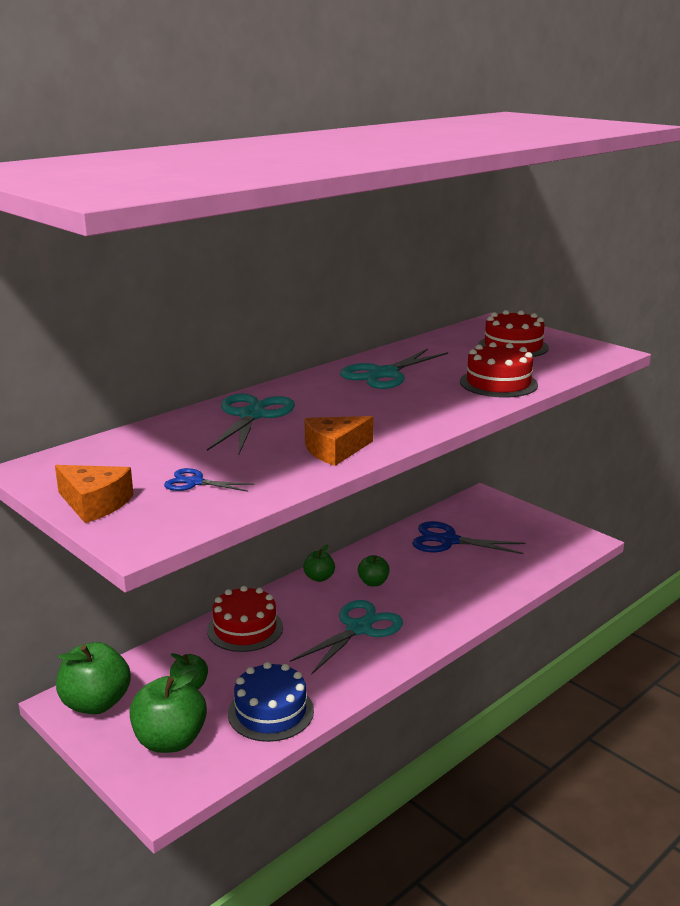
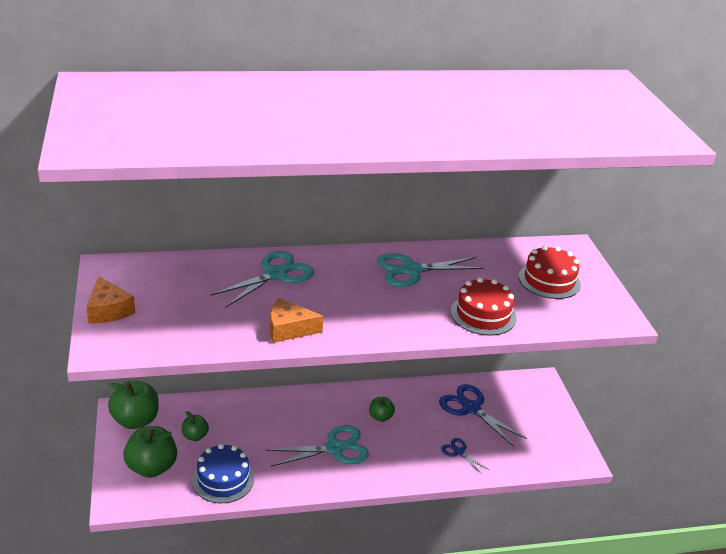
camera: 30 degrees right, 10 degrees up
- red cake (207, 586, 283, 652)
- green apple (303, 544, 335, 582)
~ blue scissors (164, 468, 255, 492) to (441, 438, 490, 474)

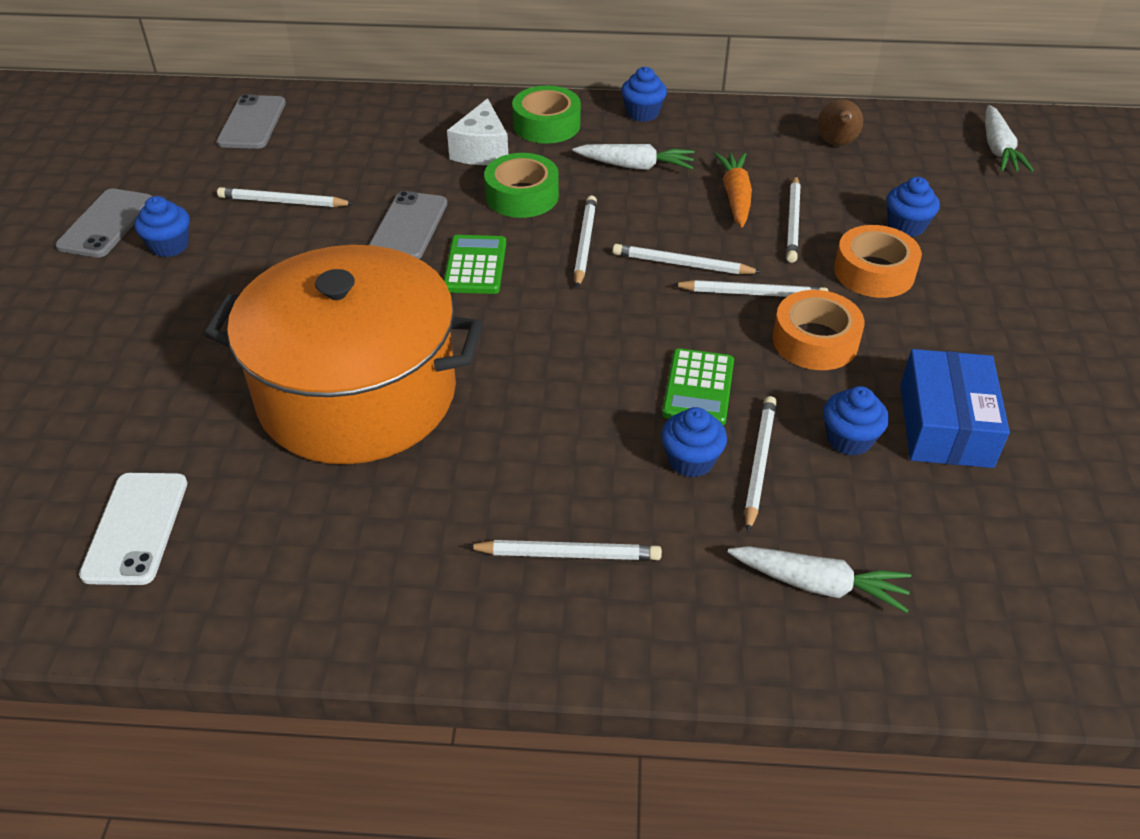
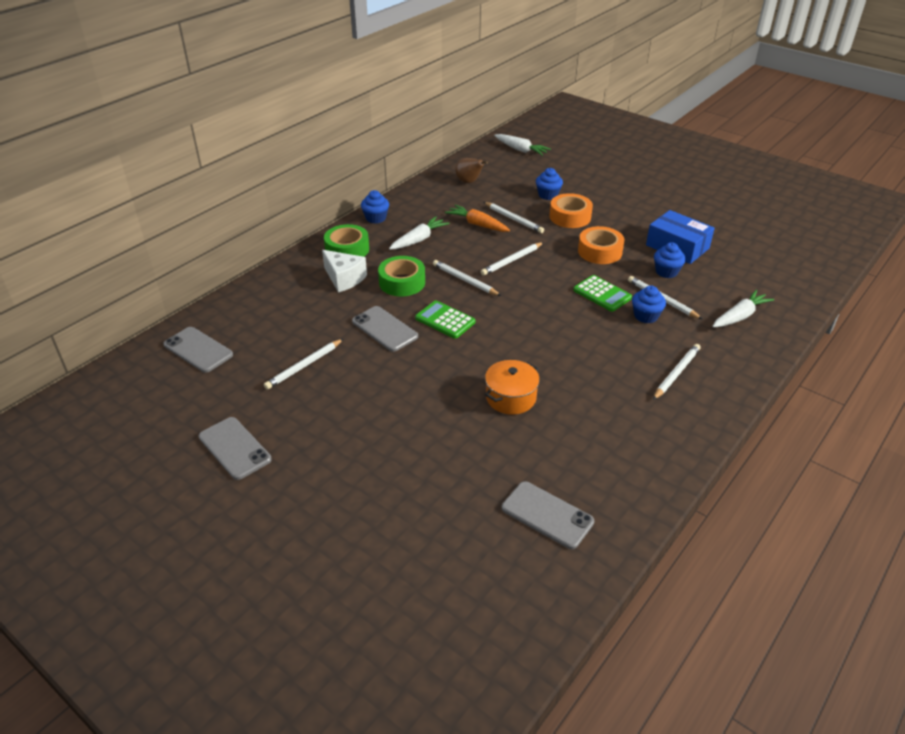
camera: 55 degrees left, 5 degrees down
- blue cupcake (134, 196, 190, 257)
- white pencil (672, 280, 828, 297)
~ white phone (79, 473, 187, 585) to grey phone (502, 481, 594, 549)
~ orange pot (204, 245, 483, 464) = (485, 360, 540, 415) x0.42

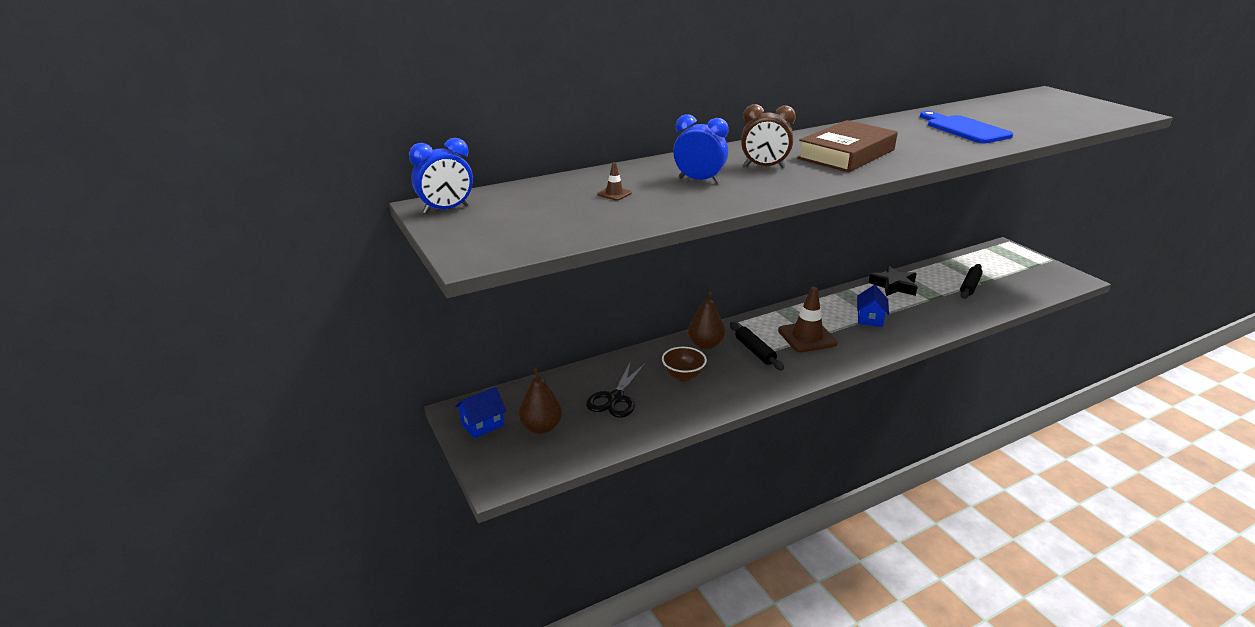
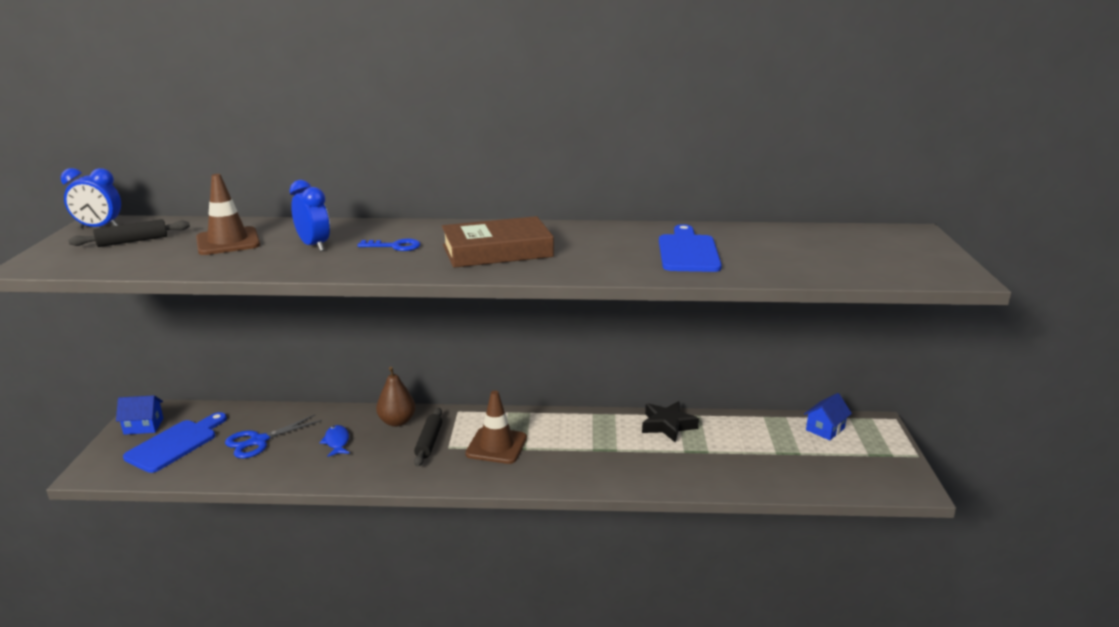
camera: 30 degrees right, 5 degrees down
~ blue house (857, 285, 889, 327) to (804, 393, 852, 440)
~ black rolling pin (960, 264, 983, 299) to (68, 219, 190, 247)
~ brown pear (519, 367, 562, 434) to blue cutting board (123, 412, 227, 473)
~ brown bowl (662, 347, 707, 381) to blue fish (319, 425, 350, 457)
~ brown clock (741, 104, 796, 168) to blue key (357, 239, 420, 251)
~ black scissors (586, 361, 645, 418) to blue scissors (225, 415, 322, 458)
~ brown traffic cone (597, 162, 632, 201) = (196, 174, 260, 255) x2.27

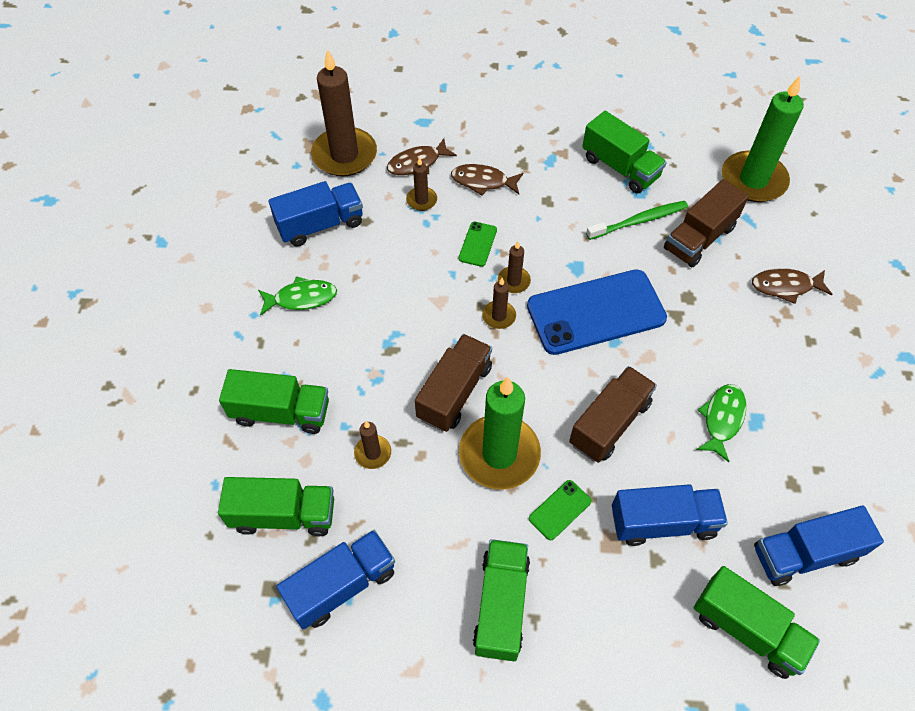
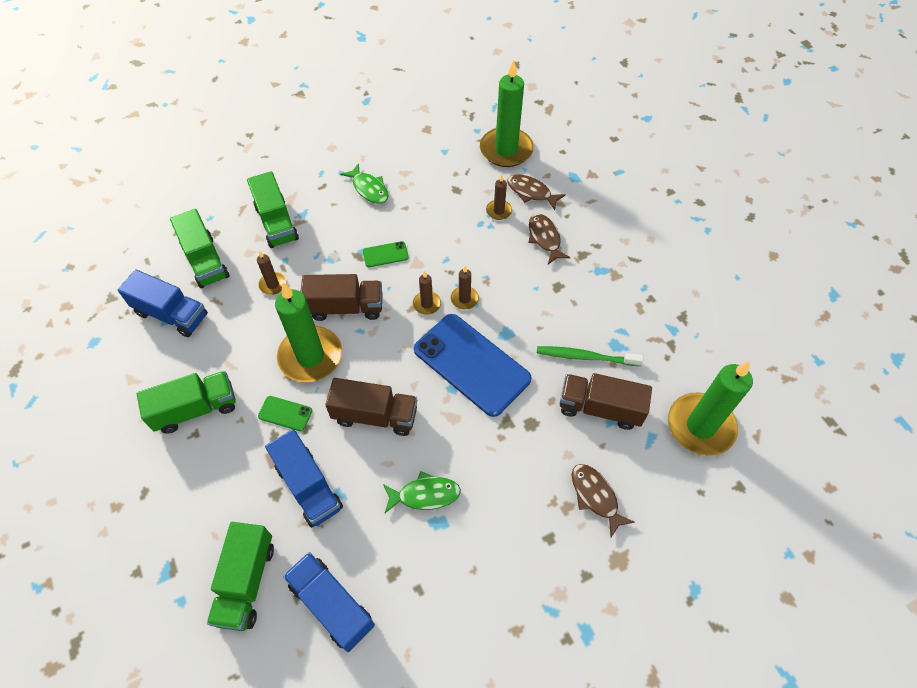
camera: 60 degrees right, 0 degrees up
- blue truck (269, 181, 363, 247)
- green truck (582, 111, 667, 194)
~ green phone (459, 222, 497, 267) to (363, 241, 409, 267)
~ brown candle (311, 49, 377, 176) to green candle (480, 59, 534, 167)
~ green toothbrush (586, 201, 688, 240) = (537, 346, 643, 366) 150 degrees clockwise

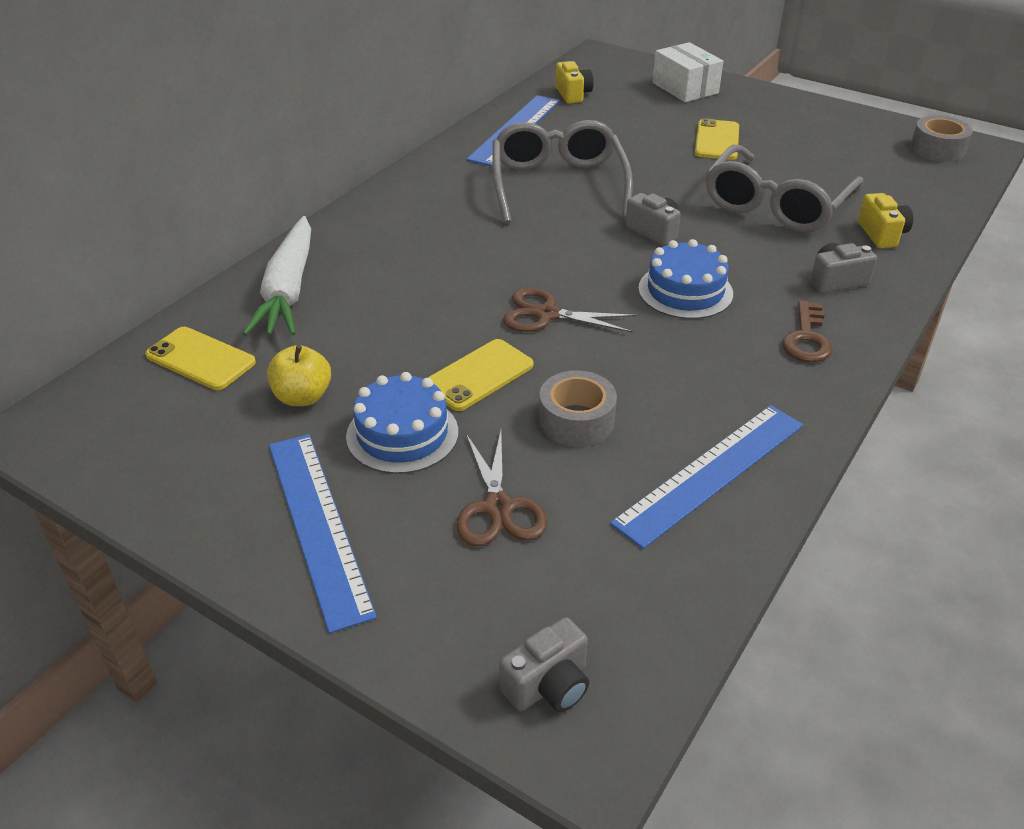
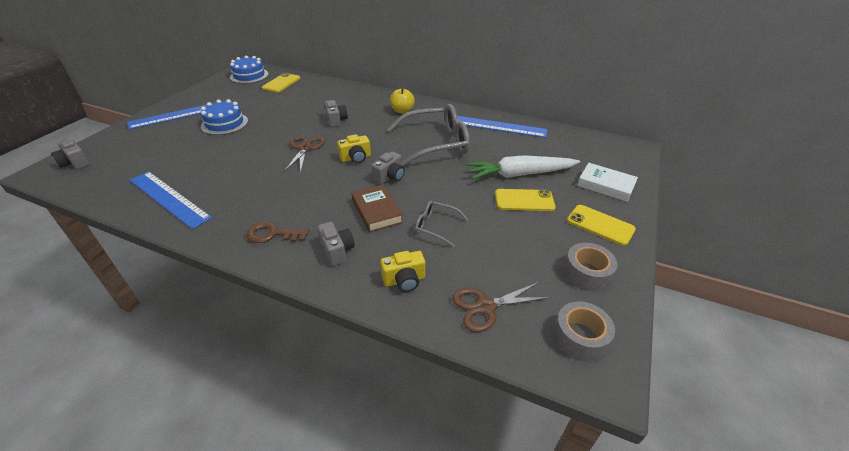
camera: 80 degrees right, 0 degrees up
+ grey camera (324, 100, 348, 127)
+ brown book (351, 184, 403, 232)
~ white carrot (243, 216, 311, 335) to (466, 155, 580, 180)
~ yellow apple (267, 345, 331, 406) to (390, 88, 415, 113)
~ yellow phone (428, 339, 533, 411) to (567, 205, 636, 246)
~ brown scissors (456, 431, 547, 546) to (452, 282, 551, 332)
~ grey tape (539, 370, 617, 447) to (563, 243, 618, 292)
~ yellow camera (556, 61, 594, 104) to (337, 134, 371, 163)
~ blue cake (638, 239, 733, 319) to (230, 56, 268, 84)
~ white box (653, 42, 723, 102) to white book (577, 163, 638, 202)
~ grey glasses (706, 145, 863, 232) = (415, 201, 468, 247) x0.48

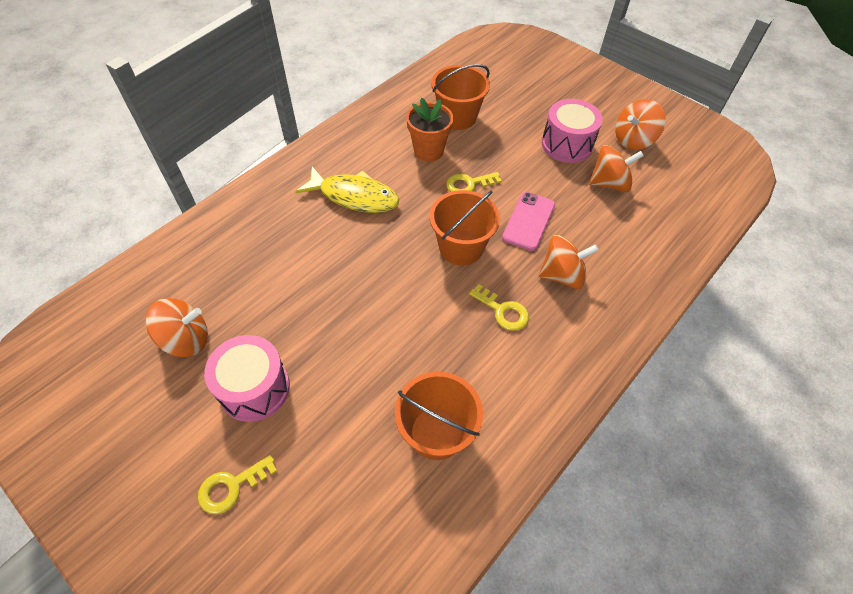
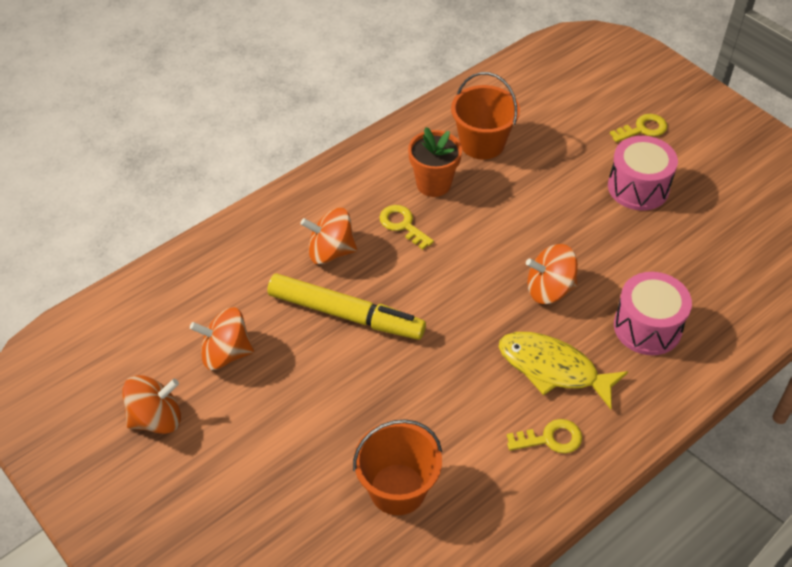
camera: 170 degrees left, 5 degrees down
- orange bucket (430, 190, 500, 265)
~ orange spinning top (145, 298, 208, 357) to (526, 244, 578, 304)
~ orange flower pot (406, 98, 453, 162) to (408, 127, 462, 197)
~ yellow key (446, 172, 502, 192) to (507, 419, 582, 454)
~ pink drum (542, 99, 603, 163) to (614, 272, 692, 355)
~ pink phone (502, 192, 555, 251) to yellow marker (267, 274, 426, 340)

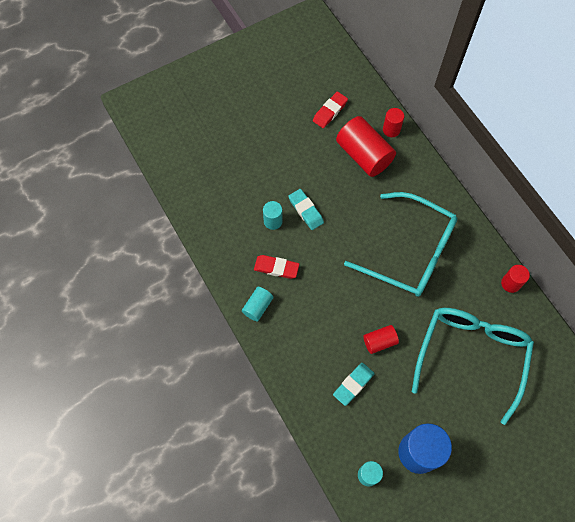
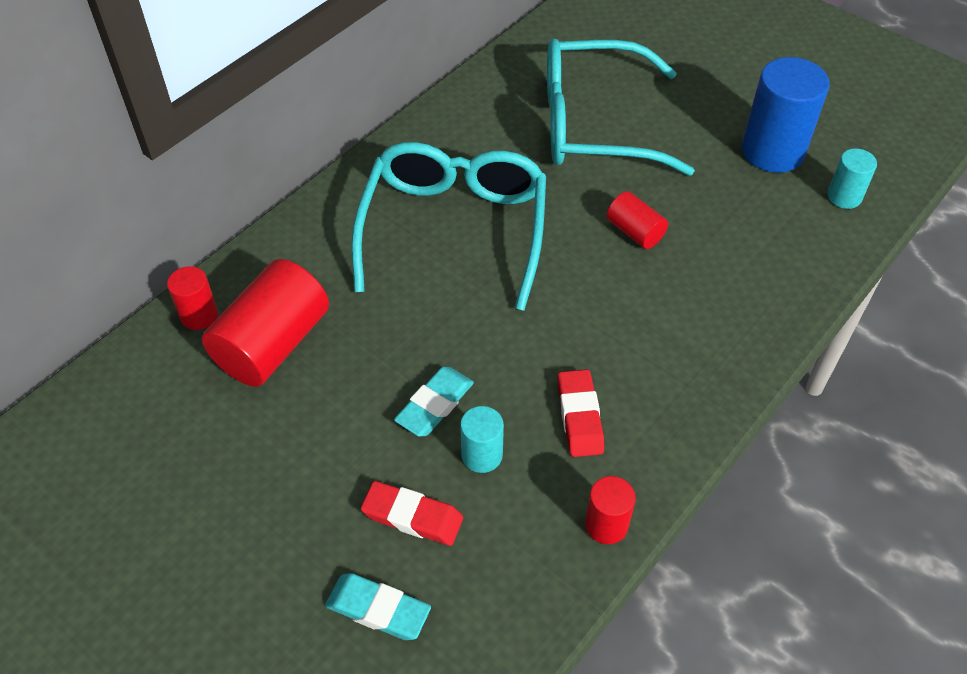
camera: 110 degrees left, 15 degrees down
- turquoise cylinder (242, 287, 273, 321)
~ red eraser (313, 92, 348, 128) to (361, 481, 463, 546)
~ turquoise eraser (333, 363, 375, 406) to (325, 573, 431, 640)
~ red cylinder (501, 265, 530, 293) to (585, 476, 636, 544)

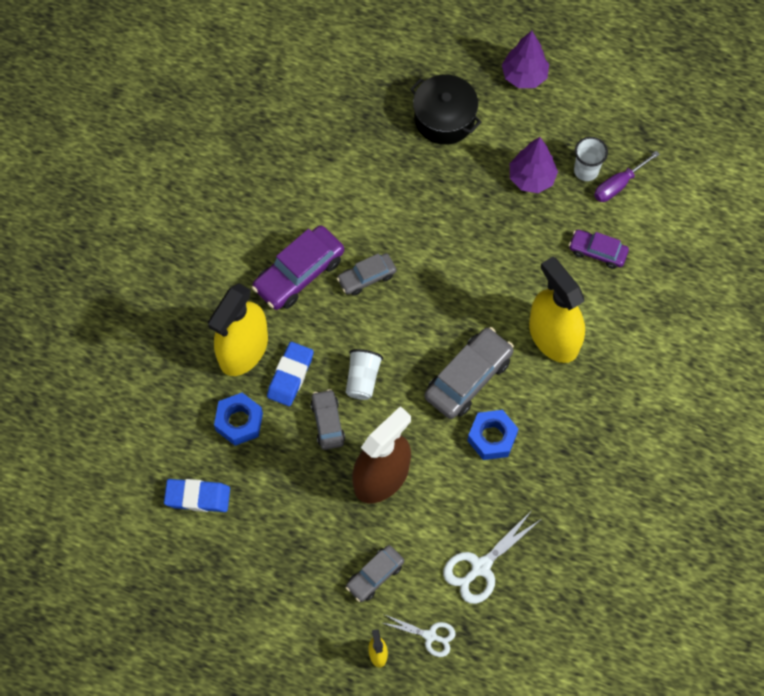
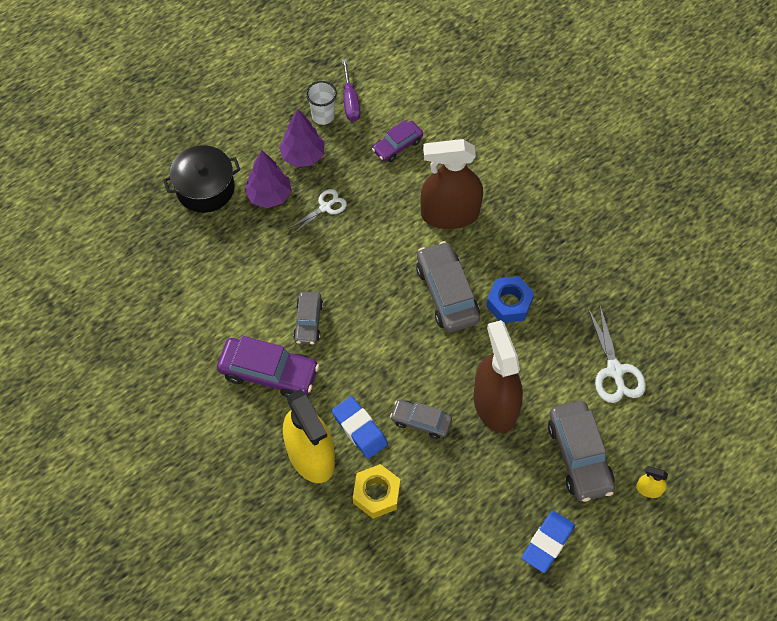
camera: 60 degrees left, 5 degrees down
- white cup (346, 349, 383, 400)
~ blue eraser (164, 479, 230, 512) to (522, 511, 575, 573)
~ white scissors (383, 615, 455, 657) to (288, 189, 347, 233)
~ purple tree (502, 31, 549, 88) to (245, 150, 292, 208)
~ blue nut (214, 393, 263, 446) to yellow nut (353, 464, 400, 519)
~ yellow spray bottle (529, 257, 585, 363) to brown spray bottle (420, 139, 483, 229)
~ purple car (252, 225, 344, 310) = (217, 336, 319, 398) 60 degrees counterclockwise
~ grey car (346, 545, 404, 602) = (548, 401, 615, 502) x1.68

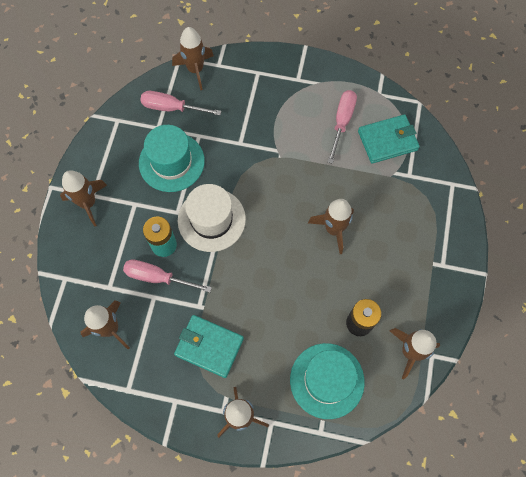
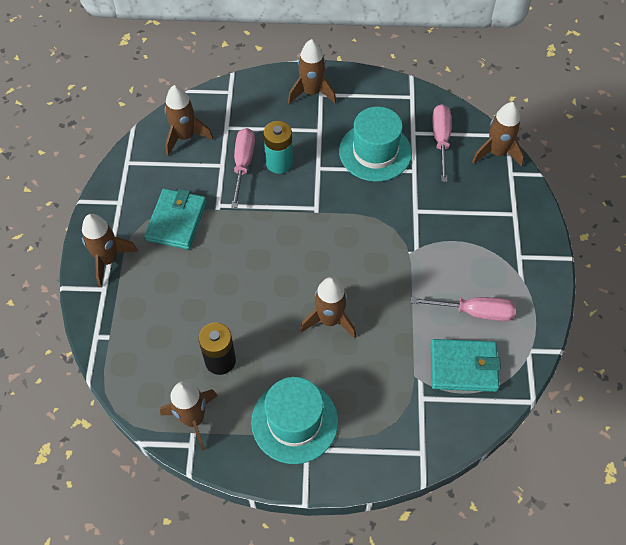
camera: 80 degrees right, 10 degrees down
- white hat (178, 184, 246, 252)
~ turquoise hat (290, 343, 365, 419) to (251, 377, 338, 464)
~ turquoise wallet (358, 114, 420, 164) = (431, 339, 501, 392) 60 degrees counterclockwise

